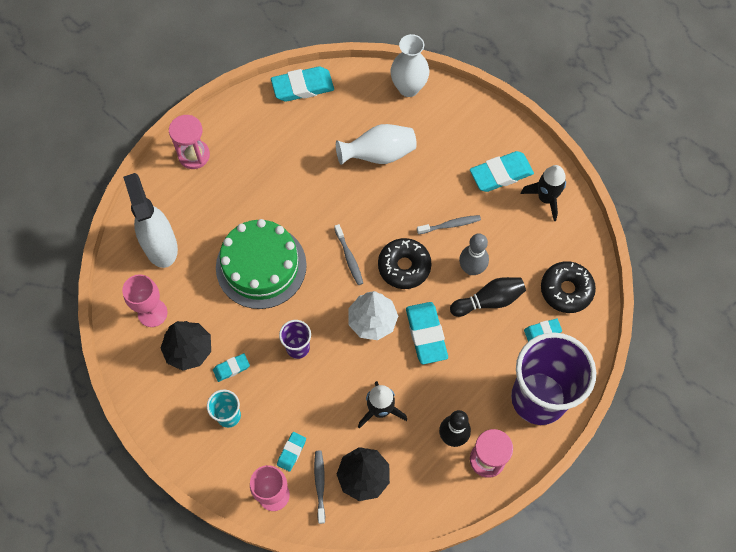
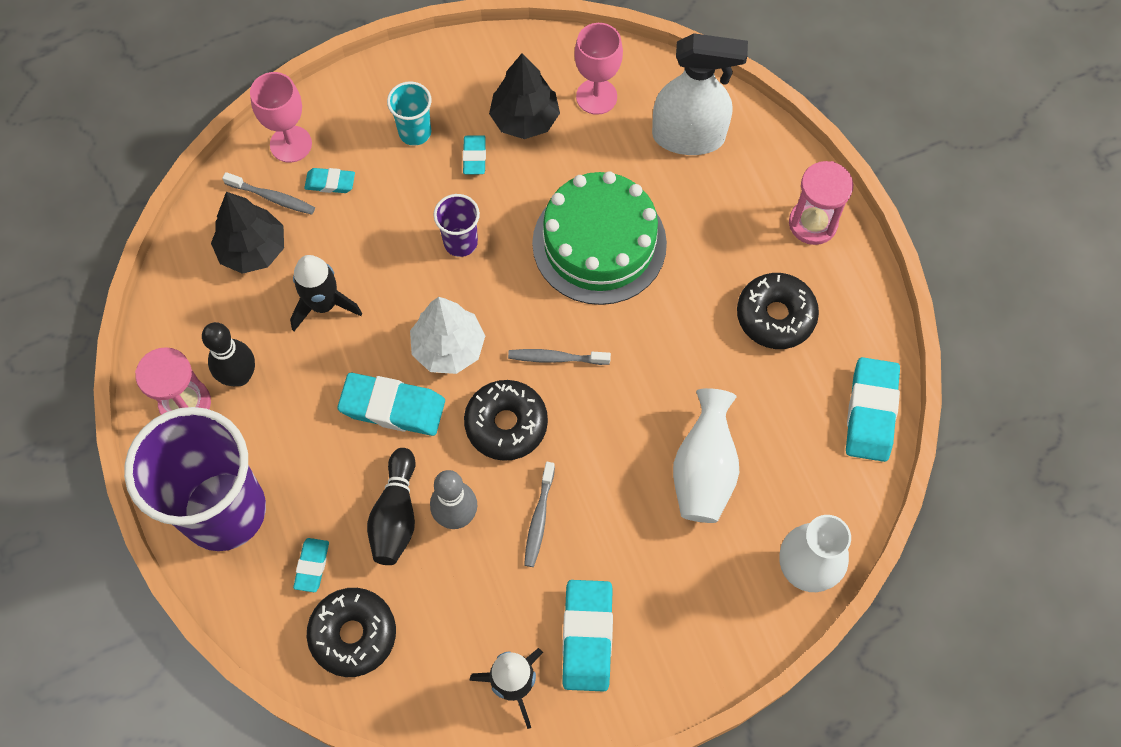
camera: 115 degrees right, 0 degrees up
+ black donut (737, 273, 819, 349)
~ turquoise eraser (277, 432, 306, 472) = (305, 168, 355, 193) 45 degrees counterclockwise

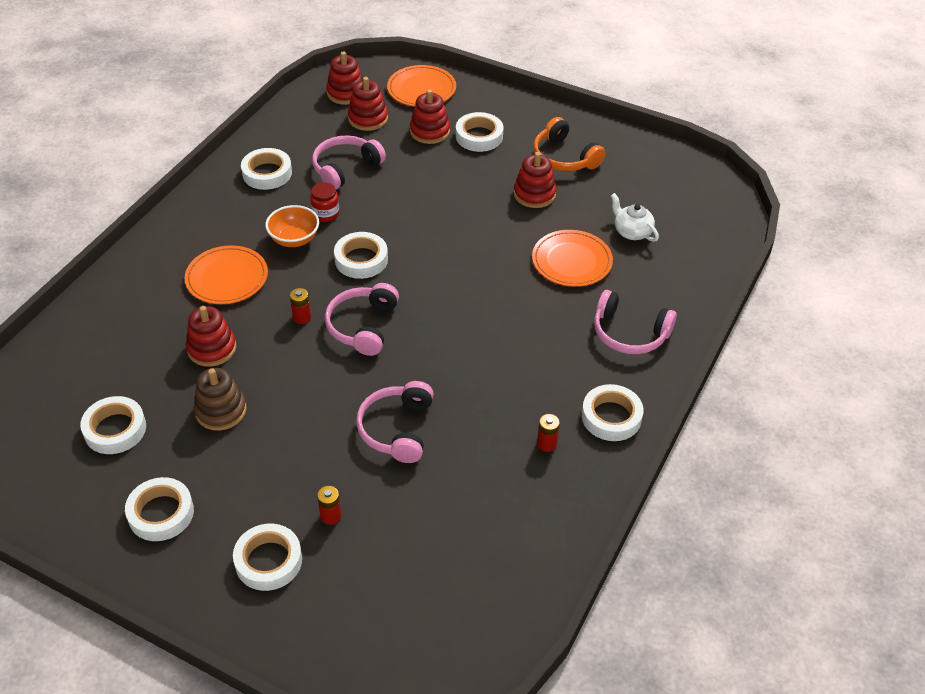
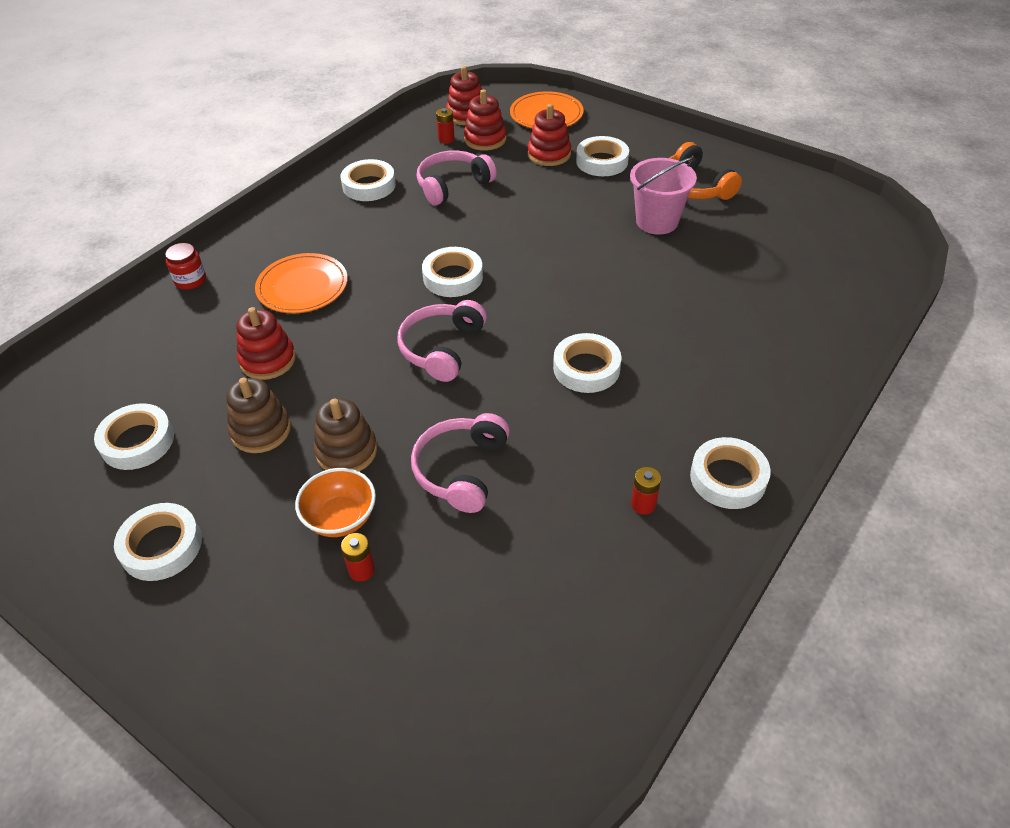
camera: 10 degrees right, 0 degrees up
- orange plate (532, 230, 613, 287)
- pink headphones (594, 290, 677, 354)
- white teapot (611, 193, 659, 242)
+ brown stacking toy (314, 398, 377, 471)
~ white tape (233, 524, 302, 591) to (553, 333, 622, 393)
~ orange bowl (265, 205, 319, 247) to (295, 468, 376, 537)
~ red battery (290, 288, 311, 324) to (436, 108, 455, 144)
~ red jar (310, 182, 339, 222) to (165, 243, 206, 290)
~ red stacking toy (514, 152, 557, 208) to pink bucket (630, 157, 697, 235)

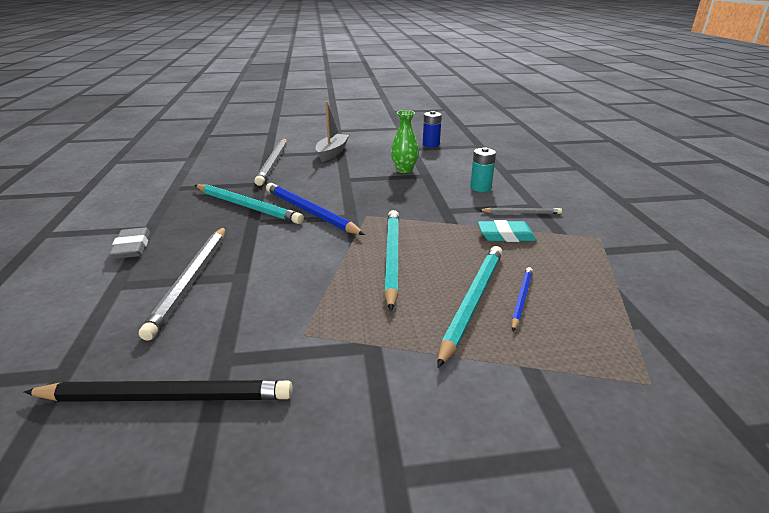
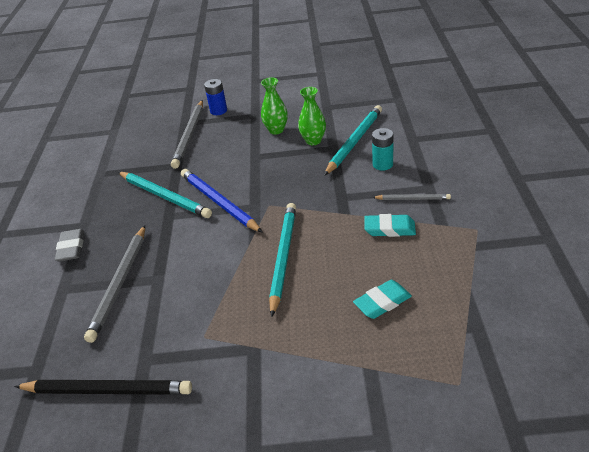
camera: 10 degrees right, 10 degrees up
- grey boat (316, 101, 349, 162)
+ green vase (261, 77, 288, 135)
~ blue battery (423, 111, 442, 148) to (204, 79, 227, 115)
~ turquoise pencil (437, 246, 503, 368) to (324, 105, 382, 176)
~ blue pencil (511, 267, 533, 331) to turquoise eraser (353, 280, 412, 319)

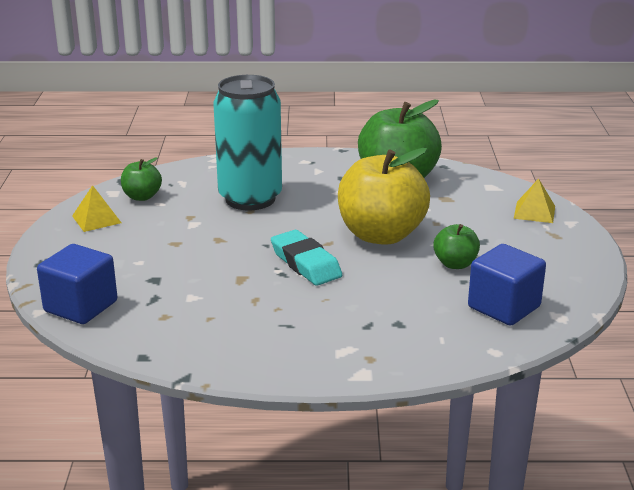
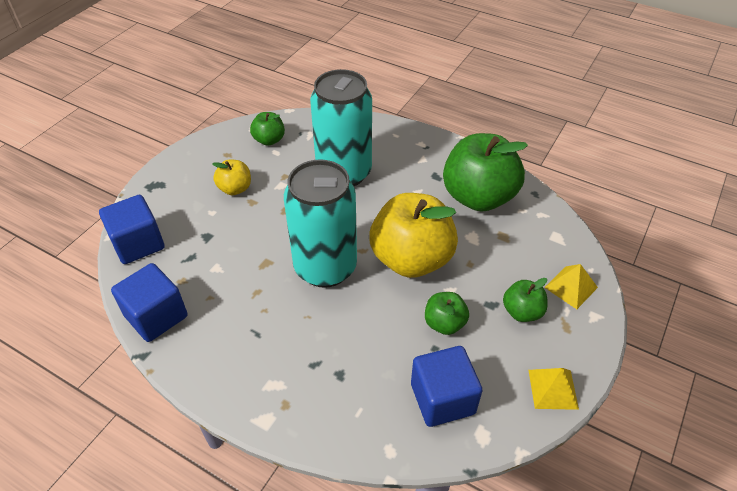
camera: 30 degrees right, 20 degrees up
+ blue cube (111, 263, 188, 342)
+ yellow apple (212, 159, 251, 195)
+ green apple (503, 278, 548, 322)
~ yellow pyramid (72, 185, 121, 232) to (529, 368, 579, 410)
~ turquoise eraser (271, 230, 342, 286) to turquoise can (284, 159, 357, 288)

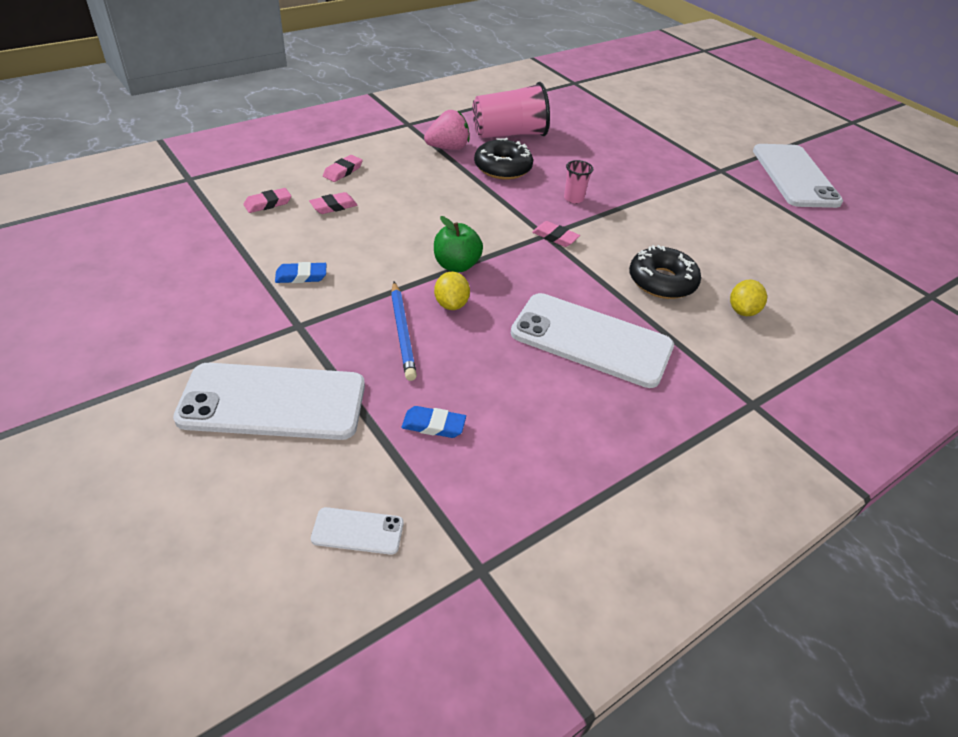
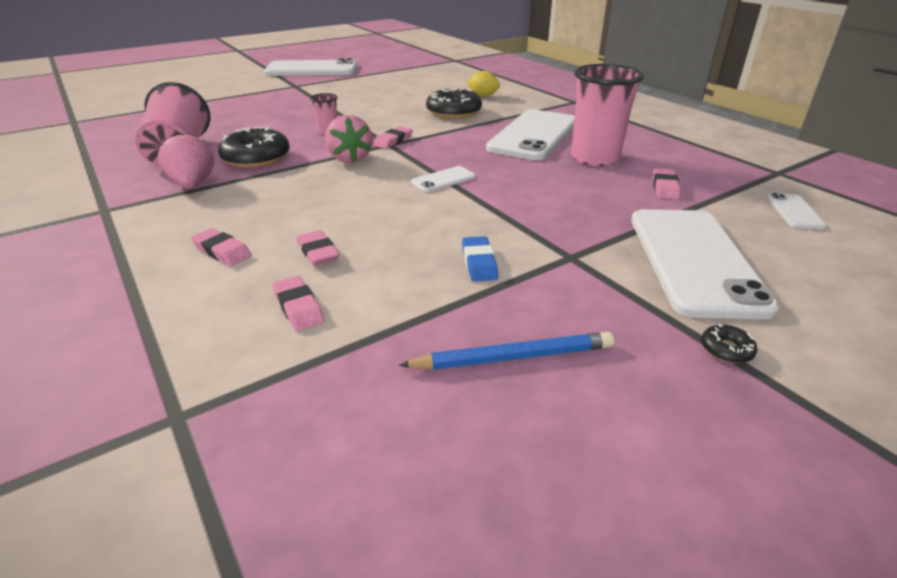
camera: 85 degrees left, 10 degrees down
- yellow lemon (434, 271, 470, 310)
+ pink strawberry (325, 115, 372, 163)
+ pink cup (571, 64, 644, 166)
+ black donut (701, 324, 757, 363)
~ blue pencil (391, 282, 417, 381) to (399, 332, 614, 370)
~ green apple (434, 216, 483, 272) to white phone (411, 166, 475, 192)
~ blue eraser (402, 406, 466, 438) to pink eraser (653, 168, 681, 199)

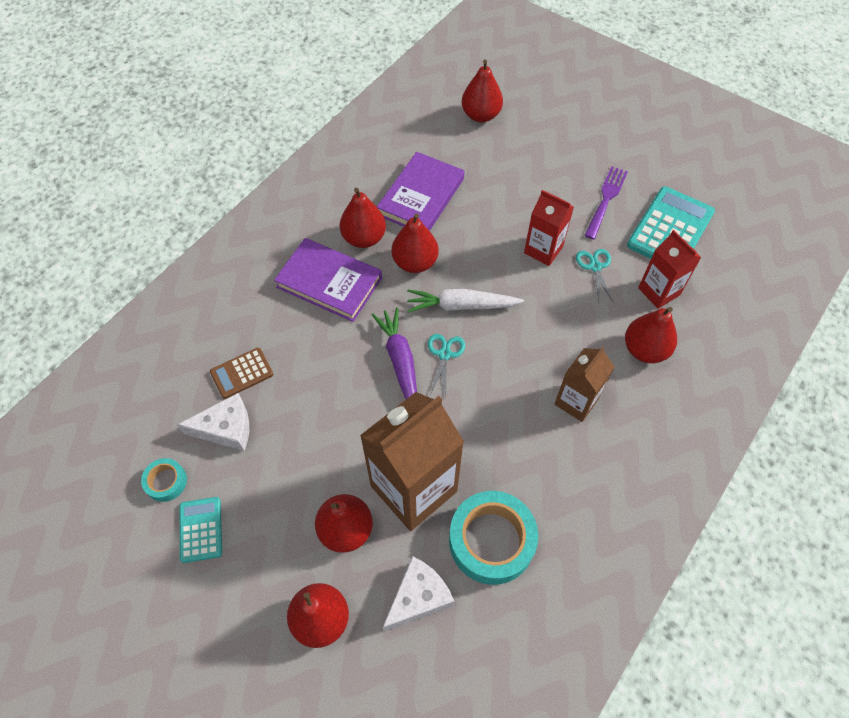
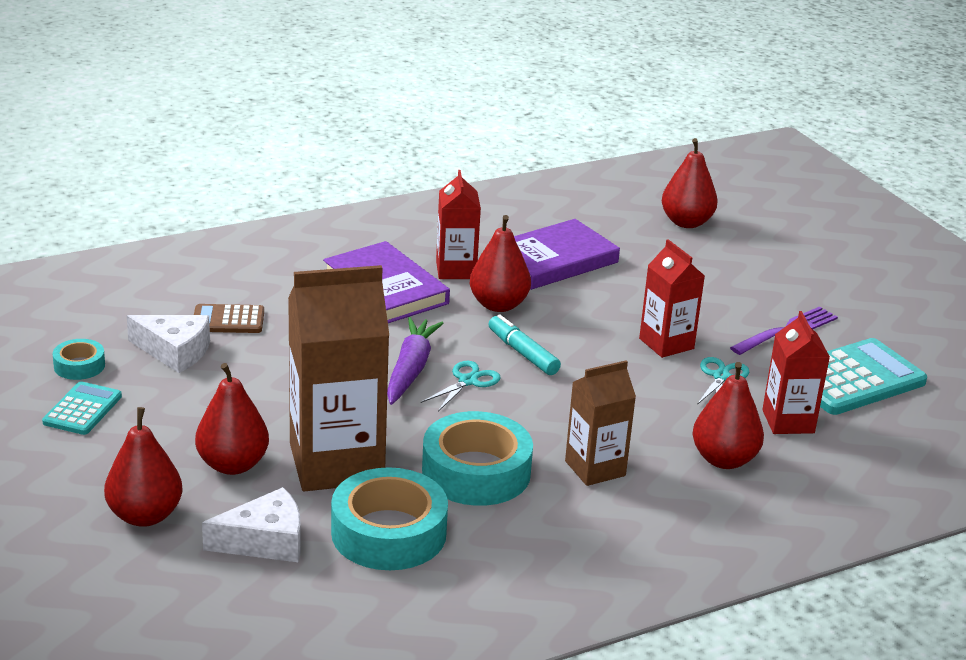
camera: 25 degrees right, 30 degrees down
+ turquoise tape (422, 411, 533, 506)
~ red pear (340, 188, 386, 248) to red carton (436, 170, 481, 279)
~ white carrot (407, 289, 524, 313) to turquoise marker (488, 314, 561, 375)

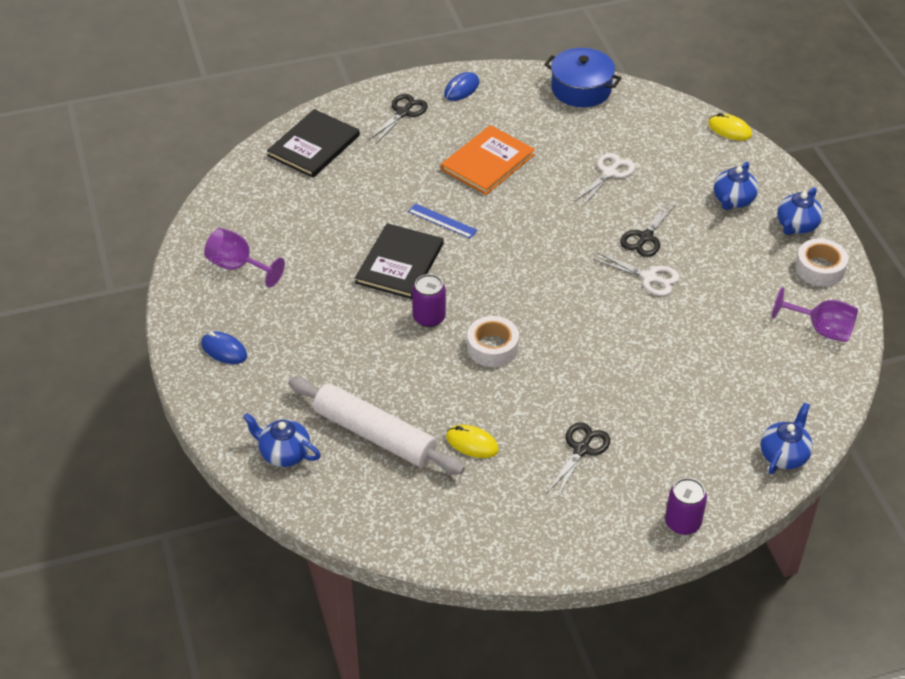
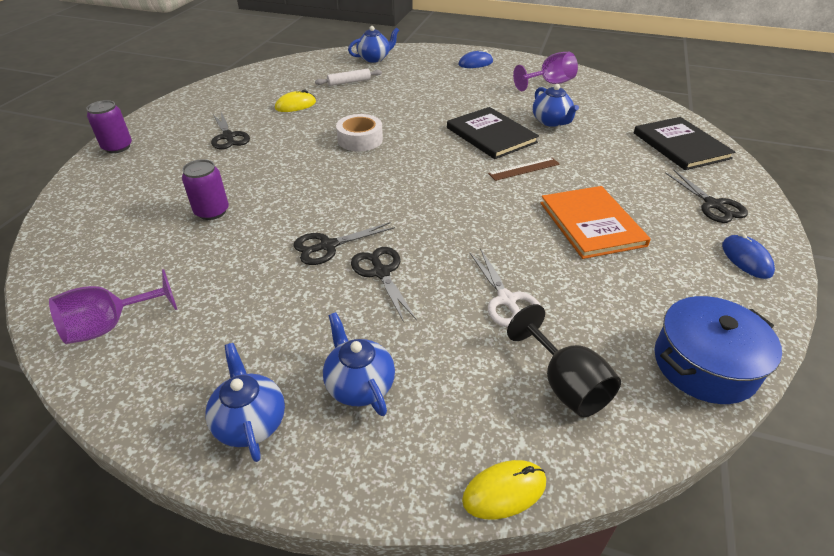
camera: 125 degrees right, 5 degrees down
- white tape (795, 238, 848, 286)
+ black goblet (507, 304, 621, 417)
~ purple can (412, 274, 446, 327) to (182, 159, 229, 220)
~ blue teapot (760, 402, 813, 474) to (533, 84, 579, 127)
~ blue ruler (408, 203, 478, 239) to brown ruler (488, 157, 560, 181)
~ white scissors (593, 252, 680, 296) to black scissors (294, 222, 395, 265)
~ white rolling pin (288, 377, 465, 475) = (315, 68, 382, 86) x0.47

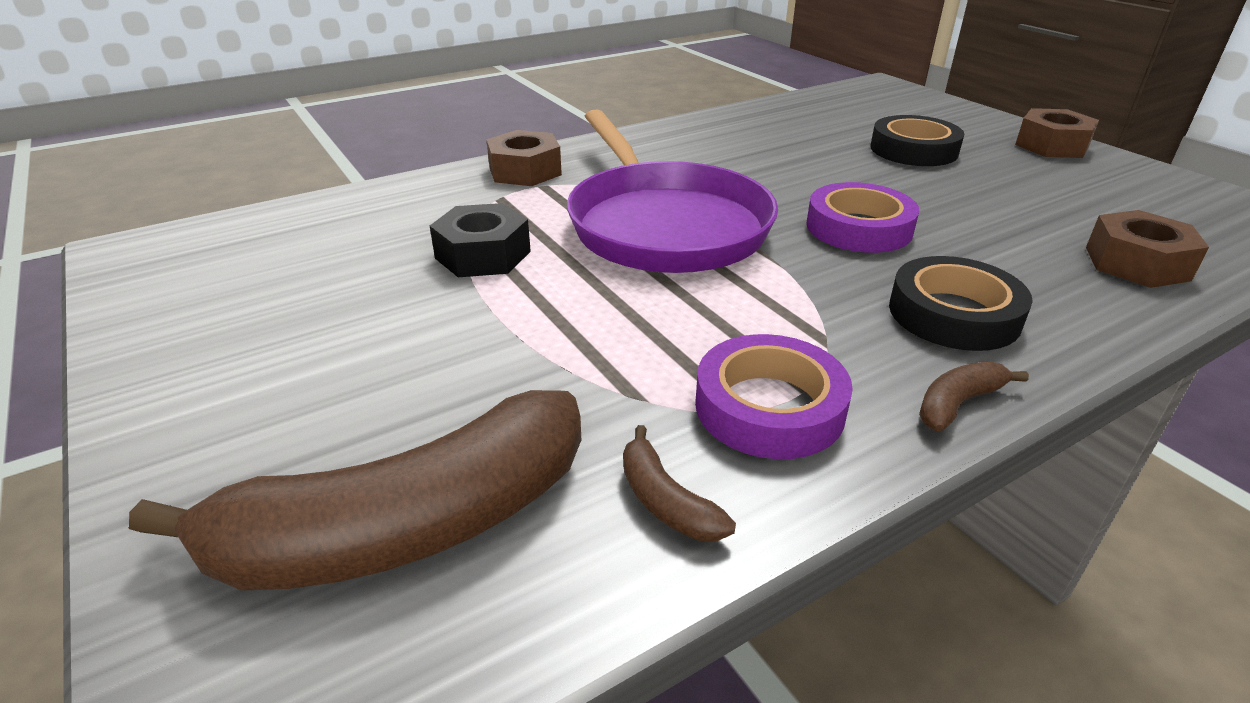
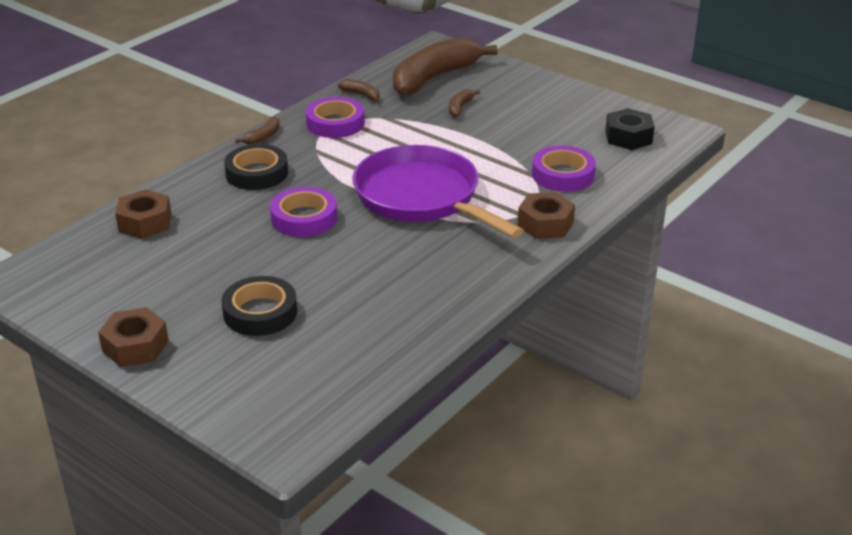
camera: 160 degrees right, 0 degrees up
+ brown banana (449, 89, 480, 117)
+ purple tape (532, 146, 596, 192)
~ black nut (430, 203, 531, 277) to (605, 108, 655, 150)

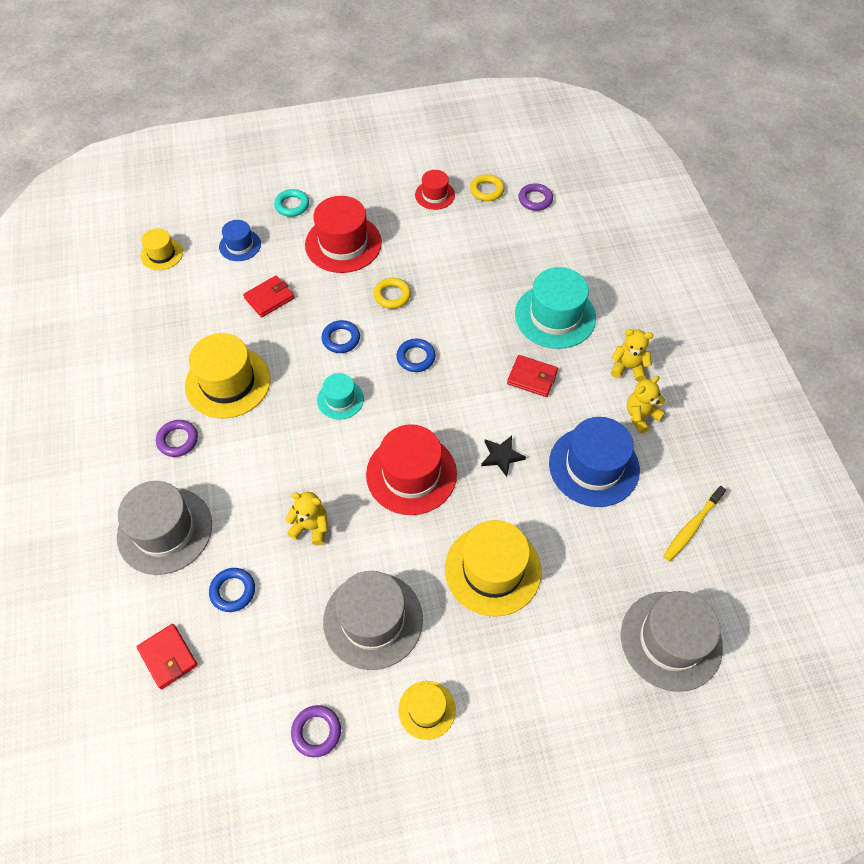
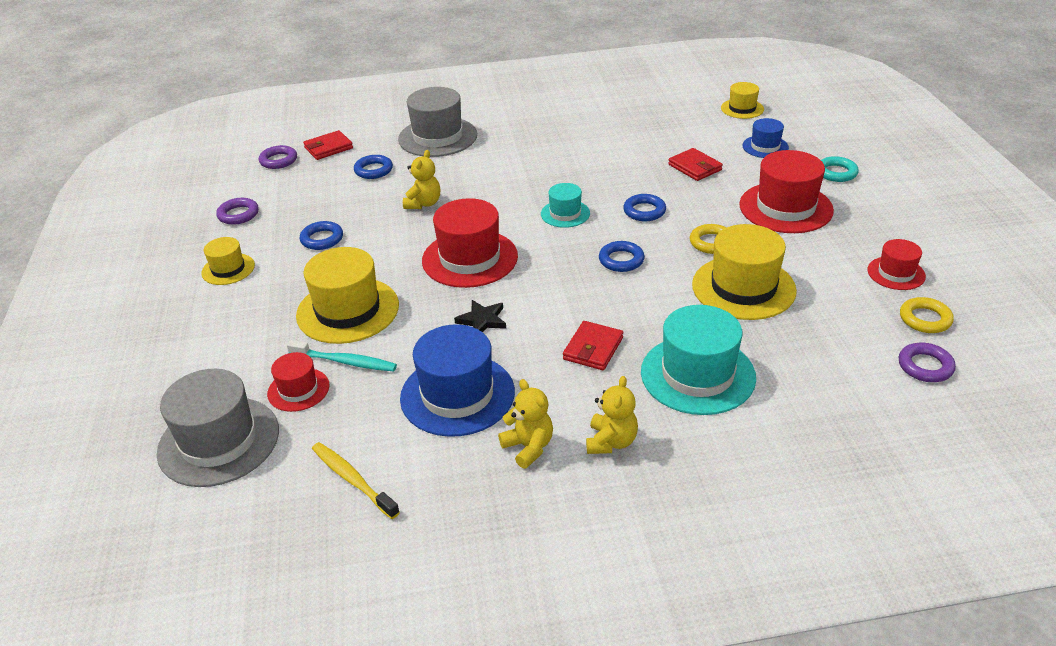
camera: 95 degrees right, 20 degrees down
+ red hat (267, 352, 330, 412)
+ turquoise toothbrush (287, 340, 397, 371)
~ purple ring (156, 420, 198, 457) to (259, 145, 297, 169)
~ yellow hat (185, 333, 271, 419) to (692, 224, 797, 320)
~ grey hat (323, 571, 423, 670) to blue ring (300, 221, 343, 250)

